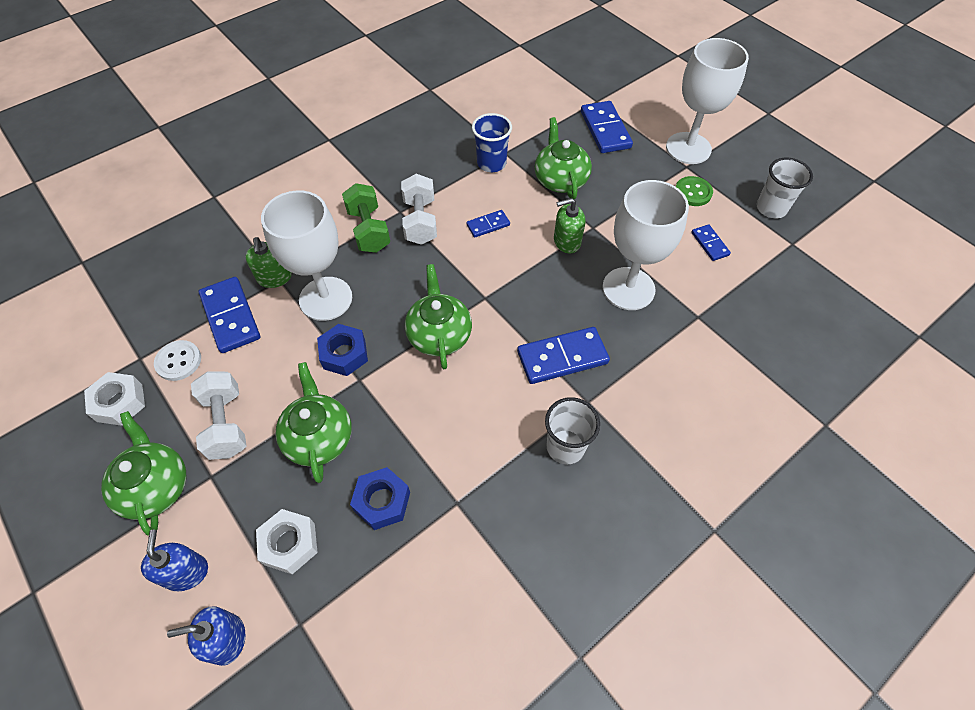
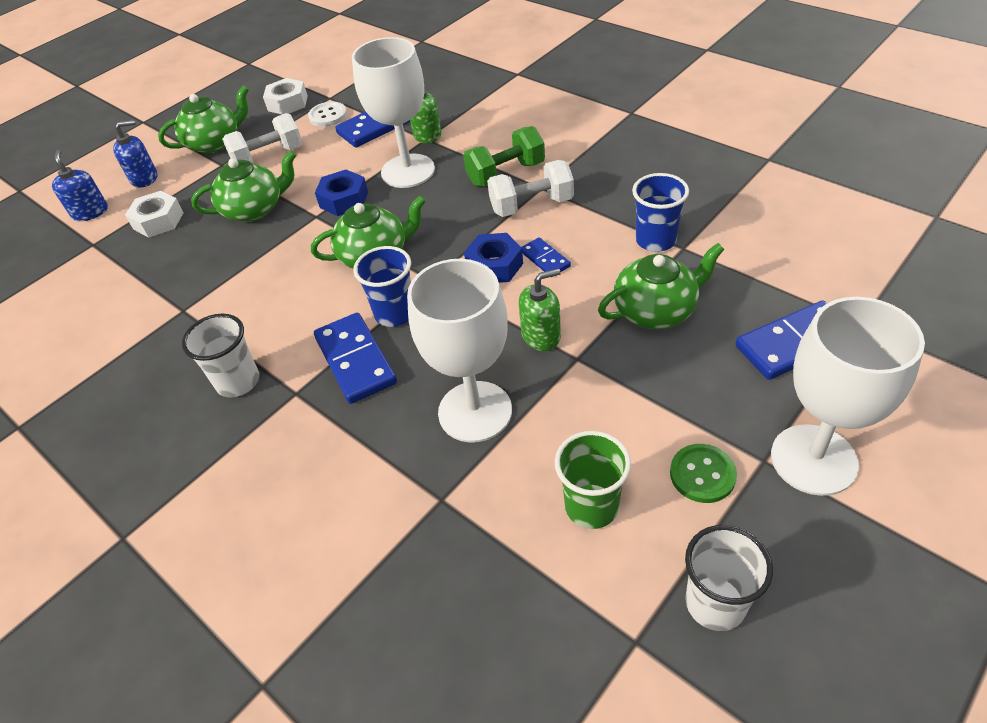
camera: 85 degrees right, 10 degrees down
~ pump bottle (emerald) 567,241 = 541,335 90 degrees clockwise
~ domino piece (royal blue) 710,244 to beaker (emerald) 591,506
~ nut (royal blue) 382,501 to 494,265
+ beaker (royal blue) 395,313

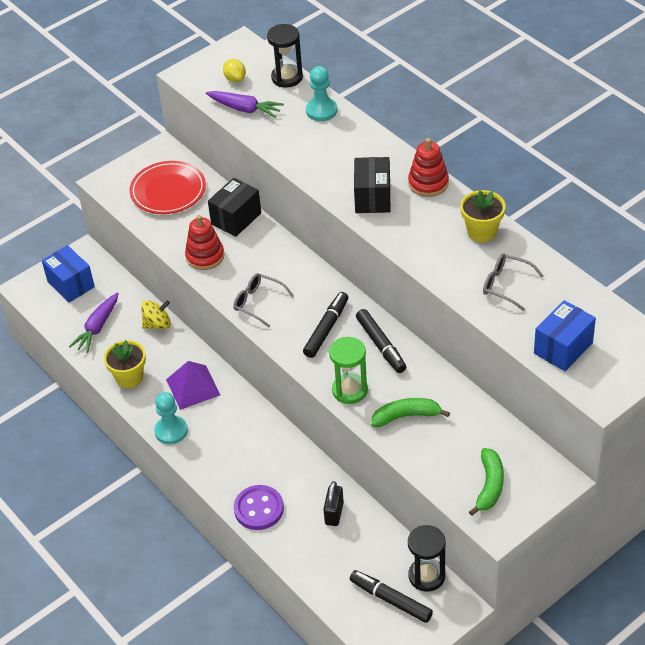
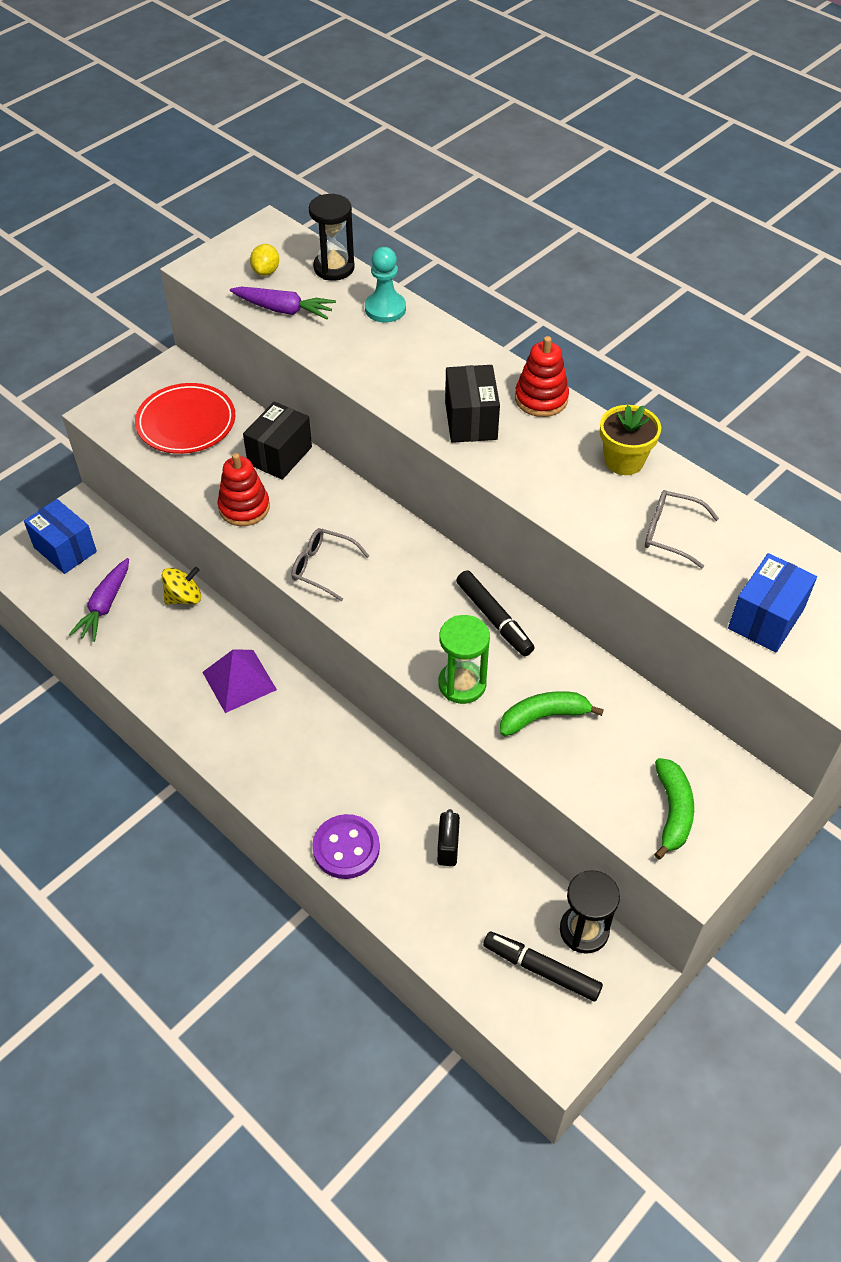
camera: 10 degrees left, 5 degrees up
~ toy lemon (bright yellow) 235,79 = 266,271 45 degrees clockwise
- marker pen (jet-black) 326,329
- plant pot (bright yellow) 129,377
- game pawn (teal) 171,431

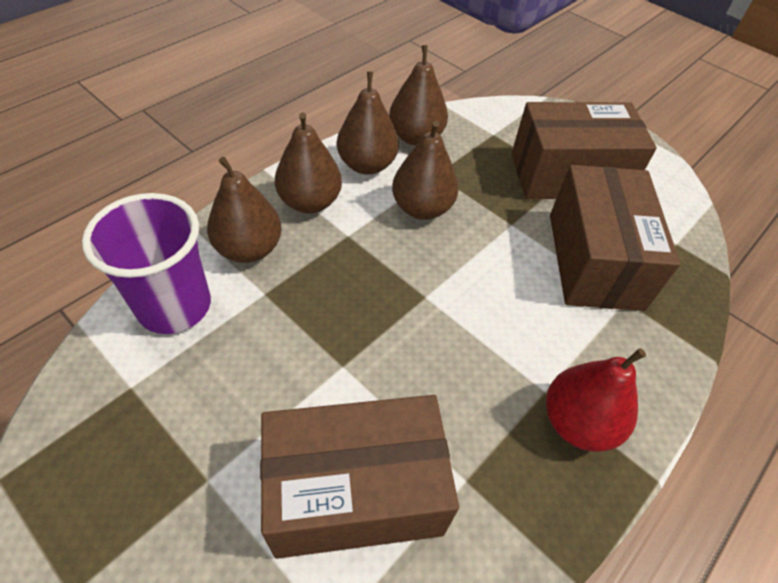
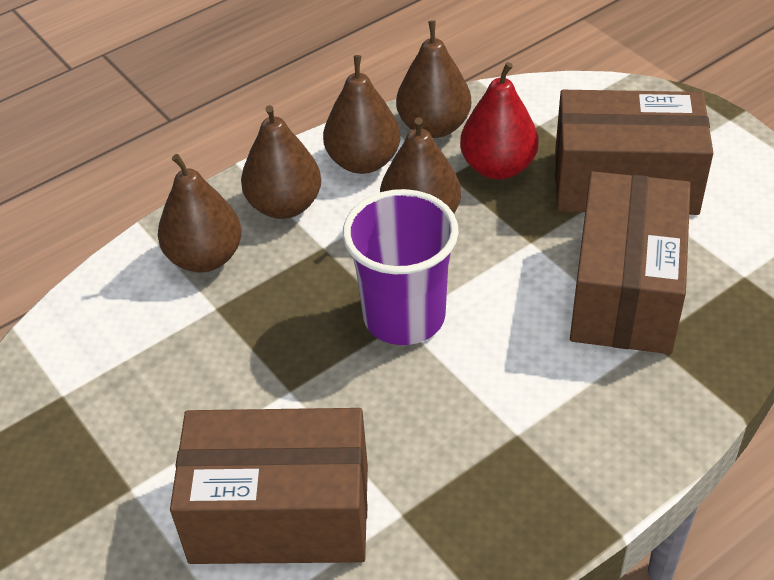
camera: 15 degrees right, 5 degrees down
~ beaker (royal purple) 174,306 to 404,317
~ pear fruit (crimson) 578,422 to 498,167

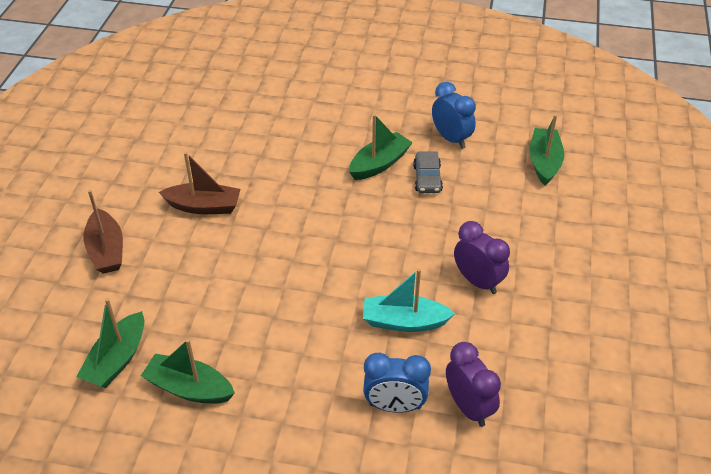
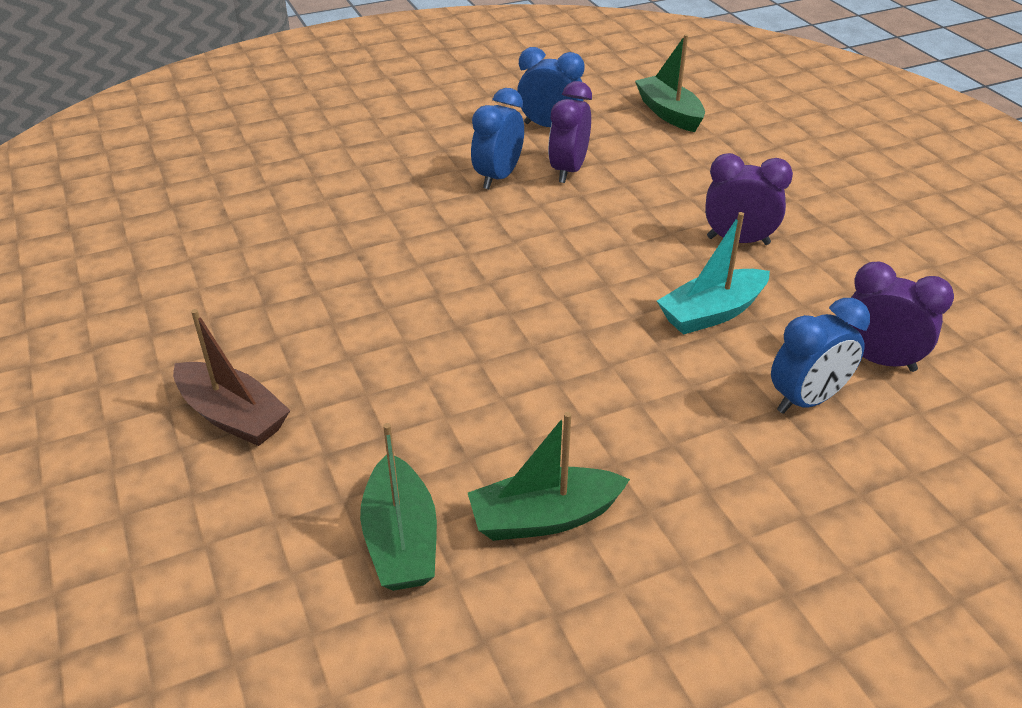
camera: 35 degrees left, 5 degrees down
~ toy boat (emerald) 379,164 to bedside clock (royal blue) 498,177
- toy boat (brown) 204,206
~ toy car (ash-grey) 427,178 to bedside clock (royal purple) 568,170

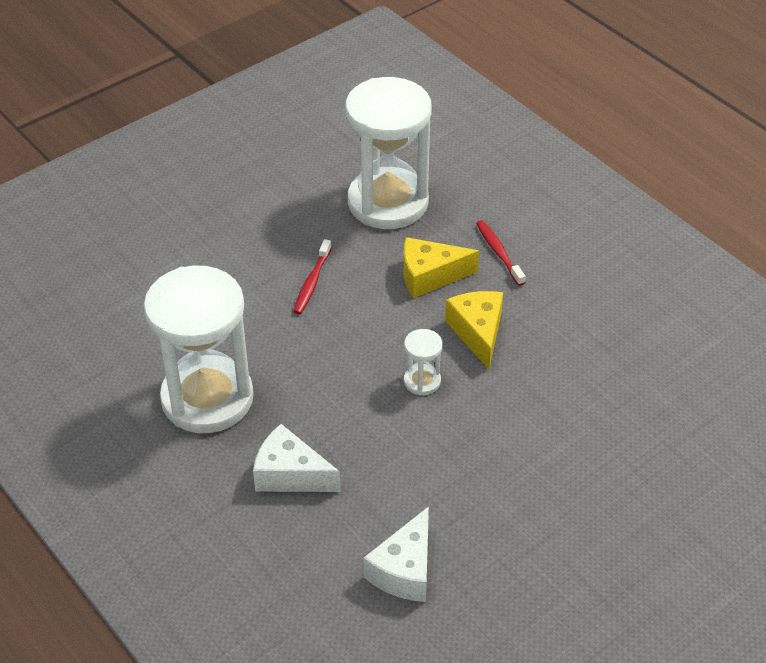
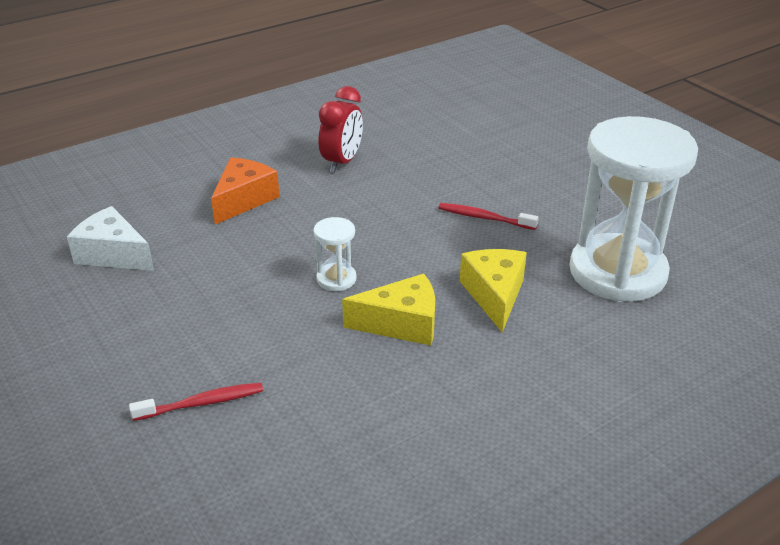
camera: 95 degrees right, 10 degrees down
~ tooth brush (crimson) 499,252 to 202,403
~ hourglass (pure white) 207,398 to bedside clock (crimson) 342,162
~ cheese wedge (pure white) 290,474 to cheese wedge (bright orange) 244,200

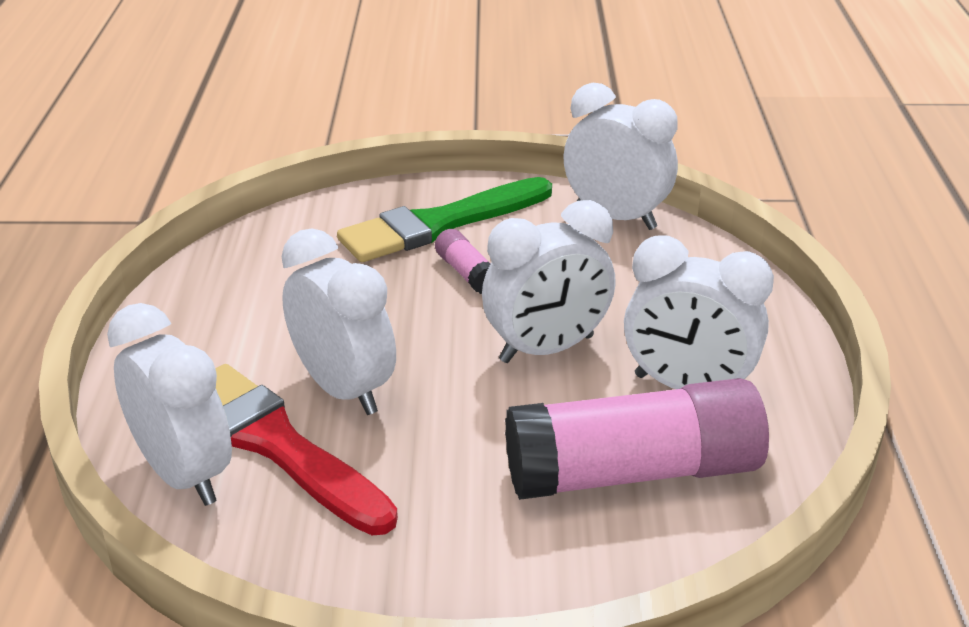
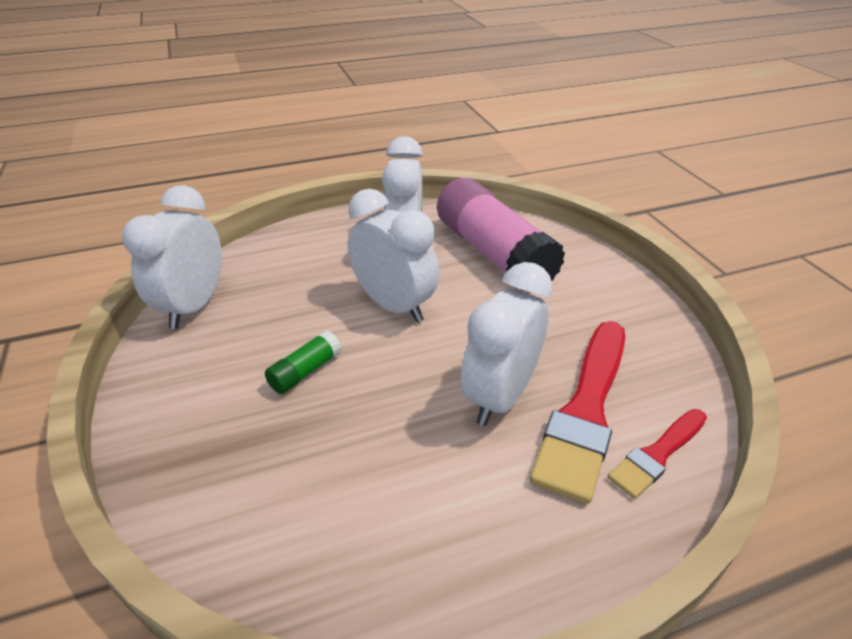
camera: 110 degrees left, 5 degrees up
- paintbrush (emerald) 440,224
~ glue (pink) 466,273 to glue (emerald) 305,371
~ bedside clock (pure white) 184,474 to paintbrush (crimson) 657,454

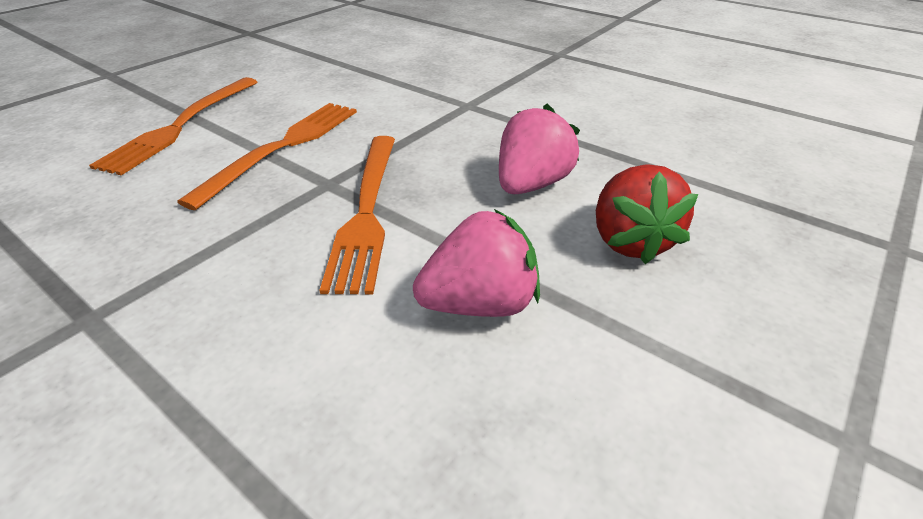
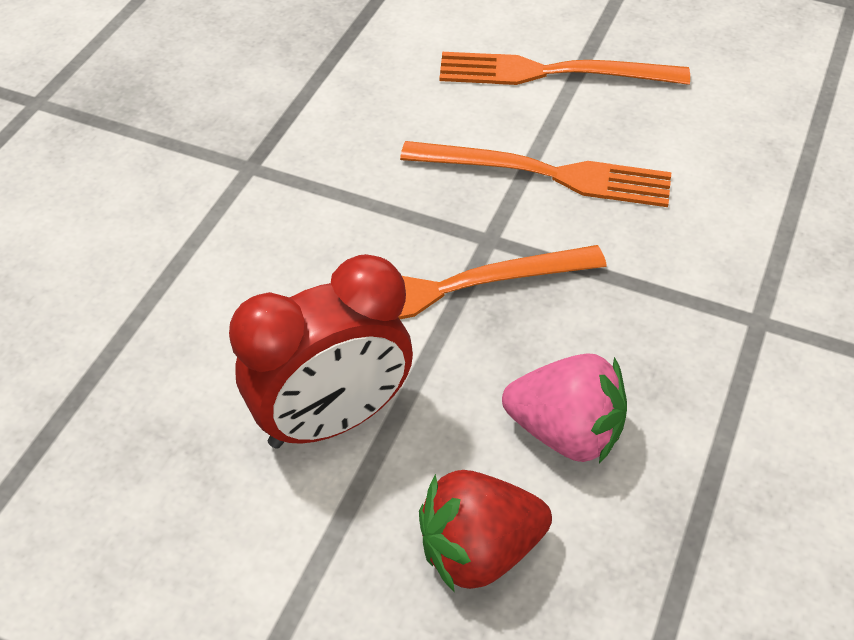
camera: 75 degrees right, 10 degrees up
~ toy strawberry (pink) 480,303 to bedside clock (crimson) 331,420

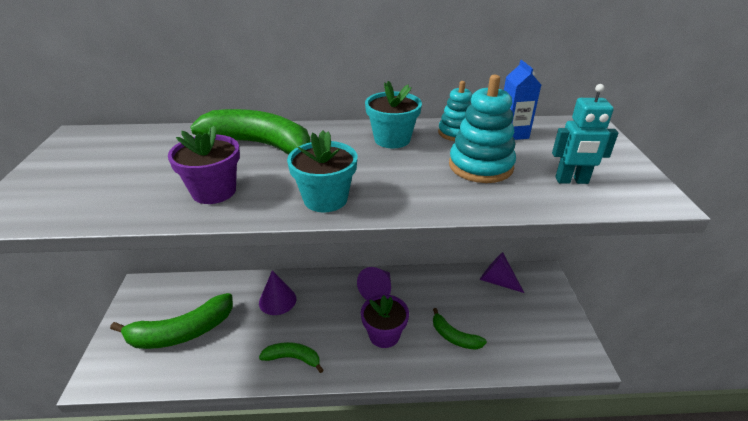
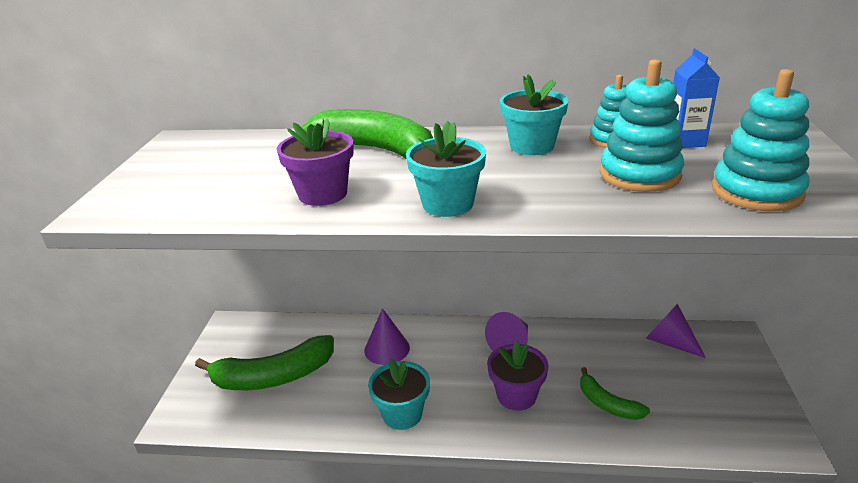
camera: 10 degrees right, 5 degrees down
~ toy robot (teal) 571,181 to stacking toy (teal) 756,192
~ banana (emerald) 293,358 to plant pot (teal) 402,414

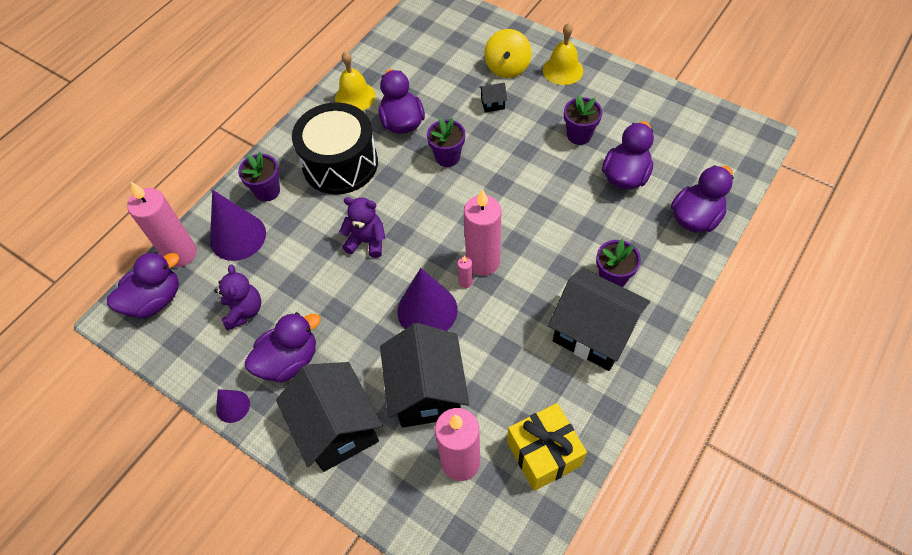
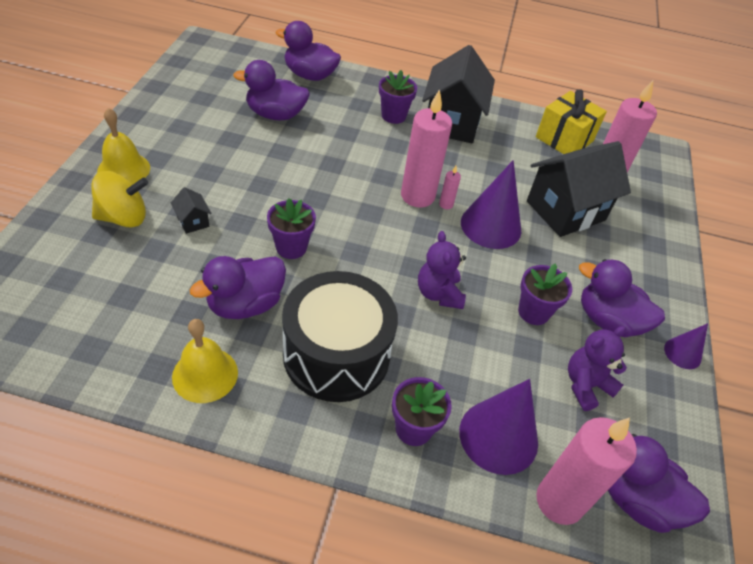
camera: 120 degrees left, 10 degrees down
~ plant pot (royal purple) 579,135 to 533,312
- cottage (jet-black) 337,428

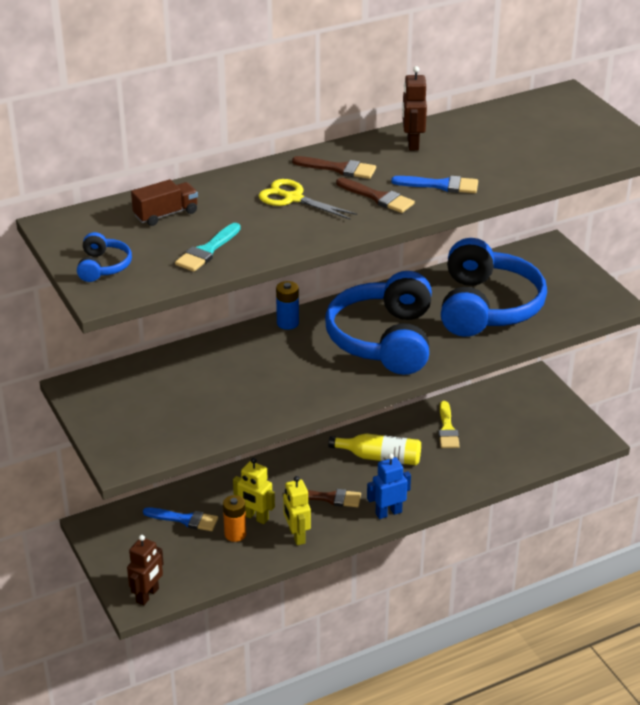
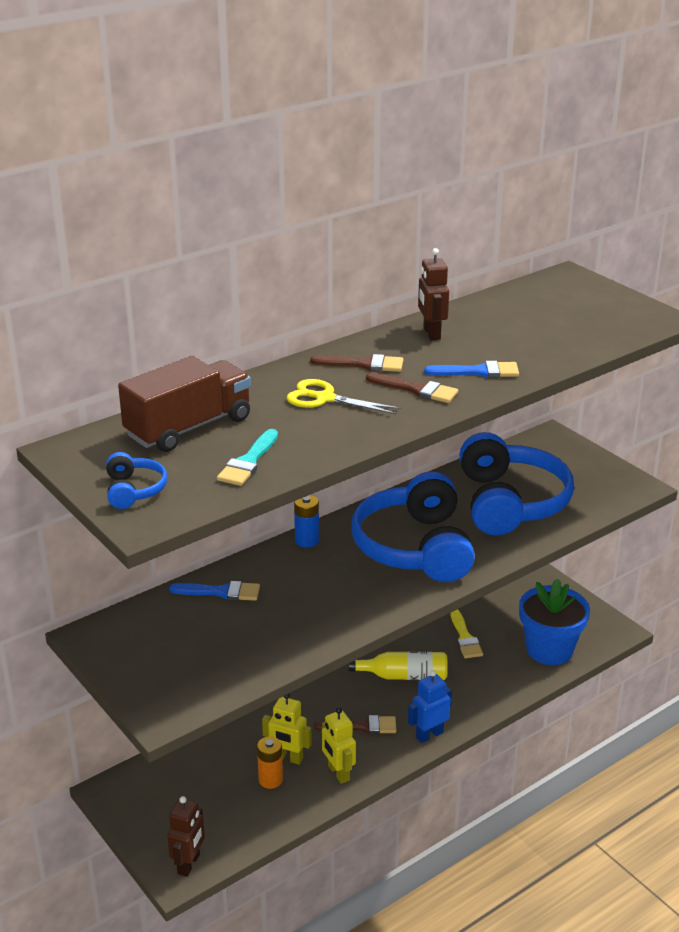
camera: 10 degrees left, 5 degrees down
~ truck (brown) 166,214 = 189,427 x1.79
~ paintbrush (royal blue) 185,519 to 221,592
+ plant pot (royal blue) 549,650

